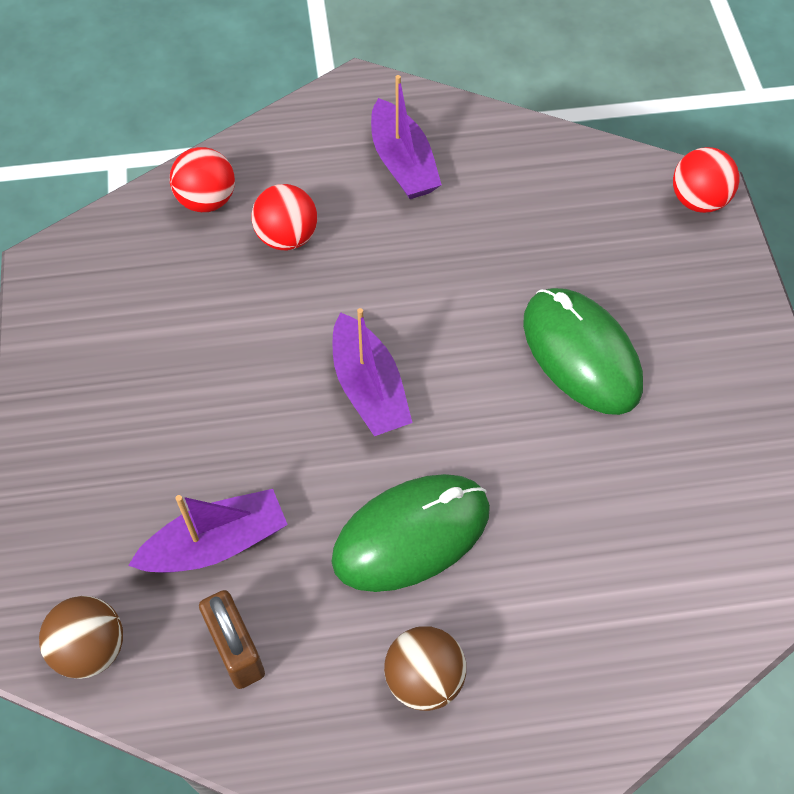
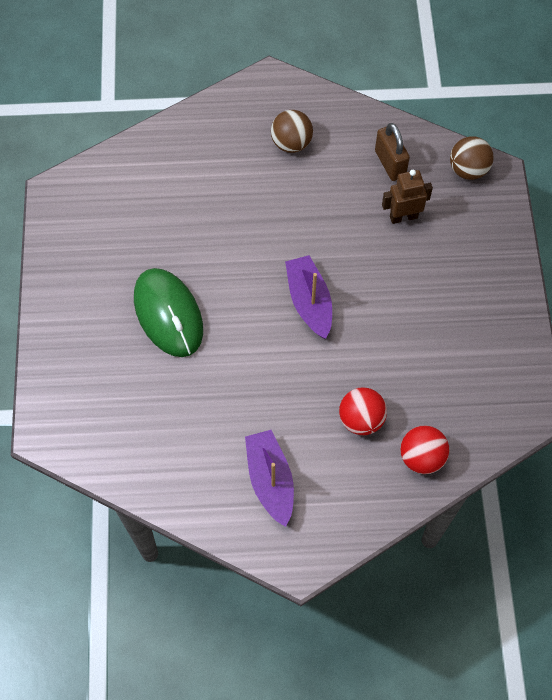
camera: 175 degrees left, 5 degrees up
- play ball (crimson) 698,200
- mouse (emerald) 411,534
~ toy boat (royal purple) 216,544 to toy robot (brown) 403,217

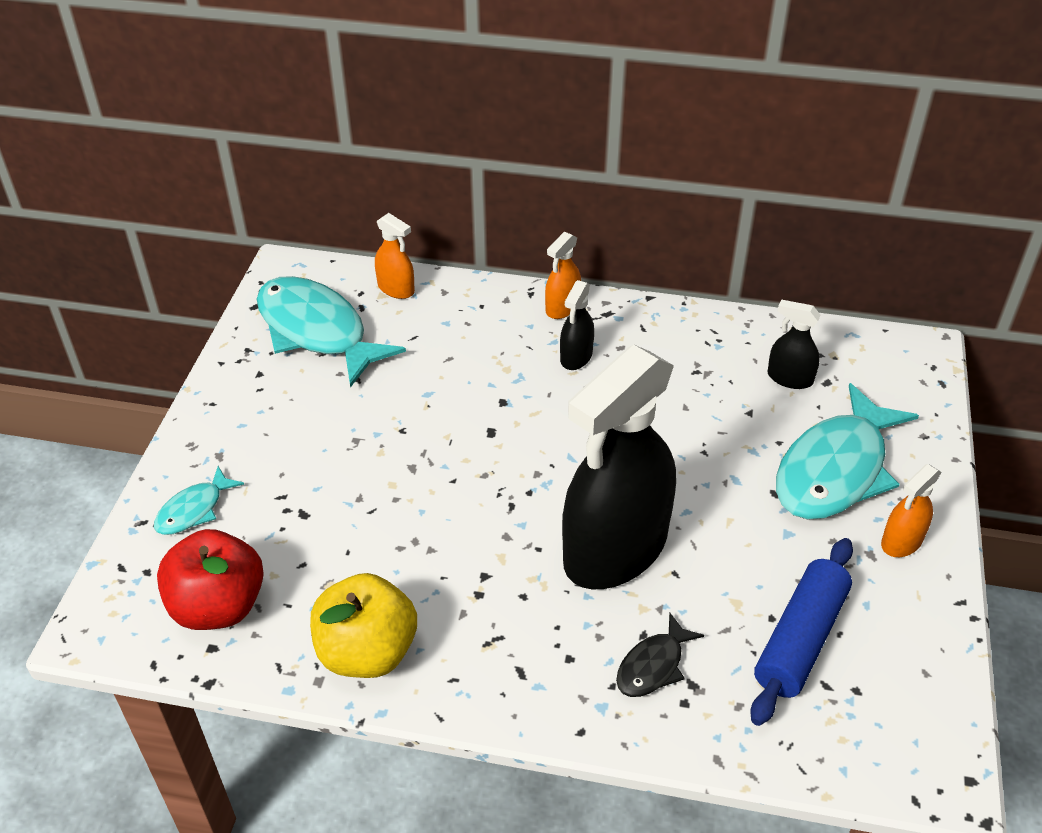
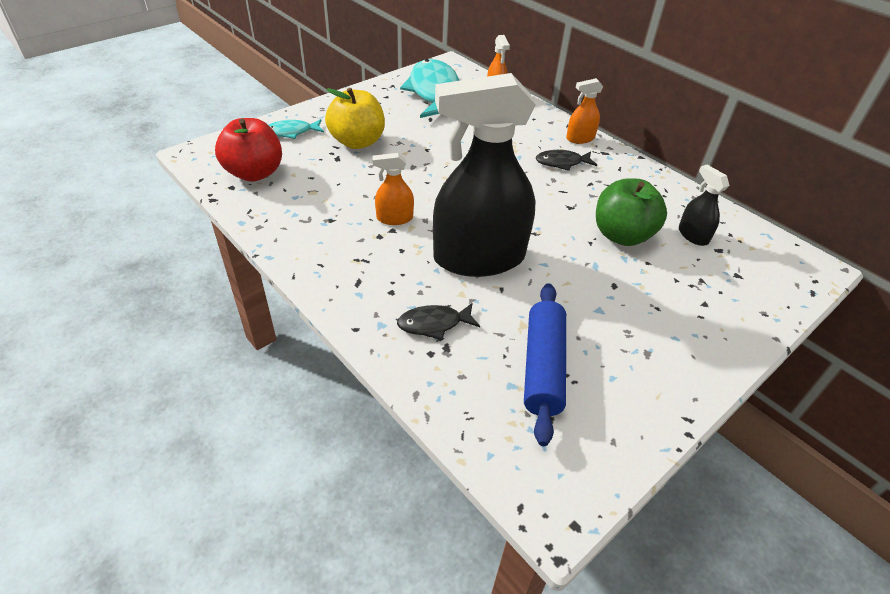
camera: 35 degrees right, 0 degrees up
~ spray cleaner (jet-black) 576,357 to toy fish (jet-black) 562,163
- toy fish (teal) 835,470
~ spray cleaner (bright orange) 901,541 to 394,218
~ dough roller (royal blue) 800,639 = 542,367 60 degrees counterclockwise
~ apple (bright yellow) 367,652 to 357,142
+ apple (emerald) 622,235

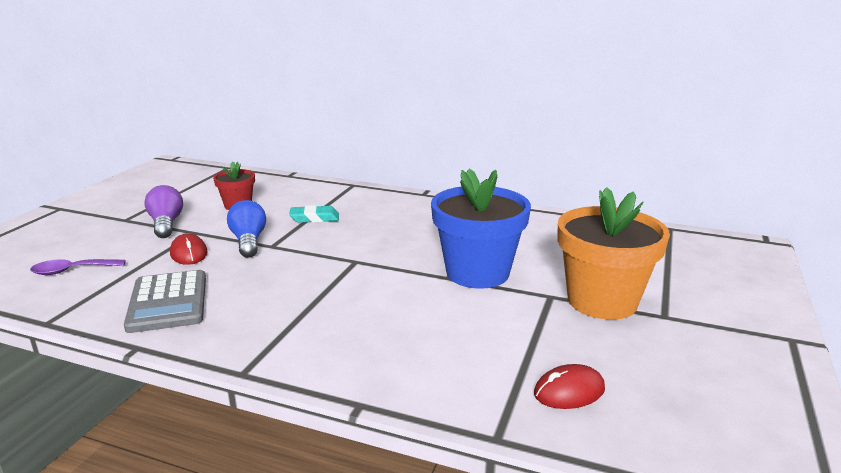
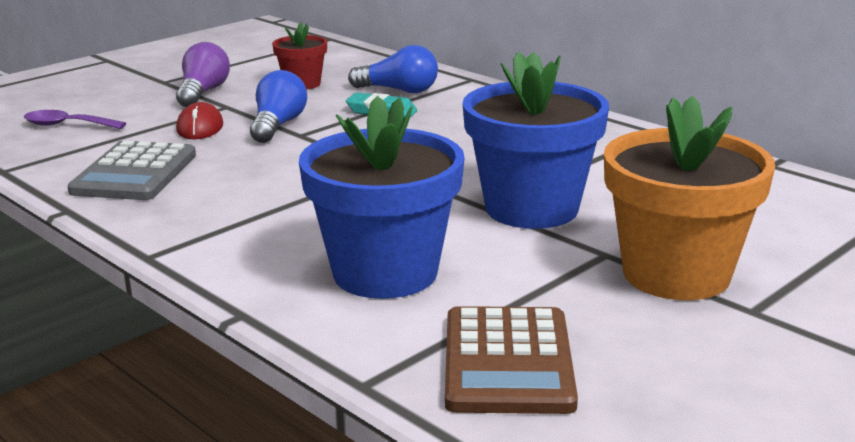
camera: 25 degrees right, 0 degrees up
~ mouse (crimson) 569,391 to pocket calculator (brown) 508,361
+ bulb (royal blue) 399,90
+ plant pot (royal blue) 385,273

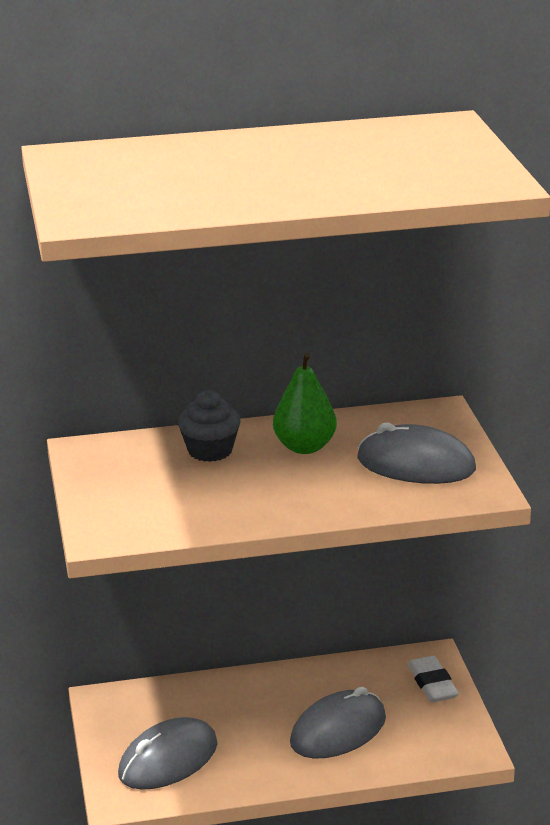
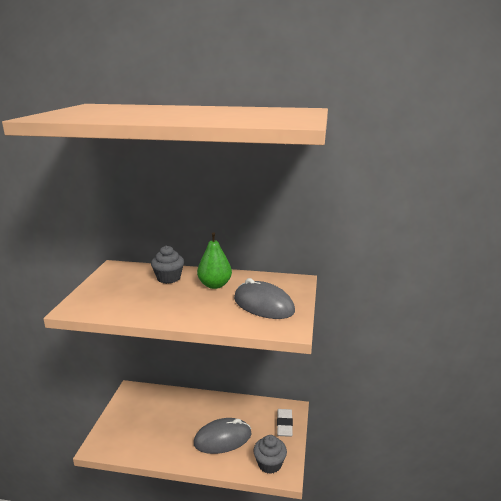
camera: 20 degrees right, 5 degrees down
- mouse (ash-grey) 168,760
+ fairy cake (ash-grey) 269,464

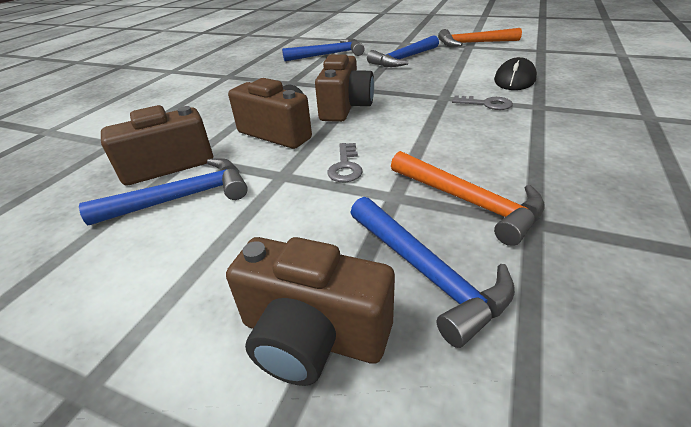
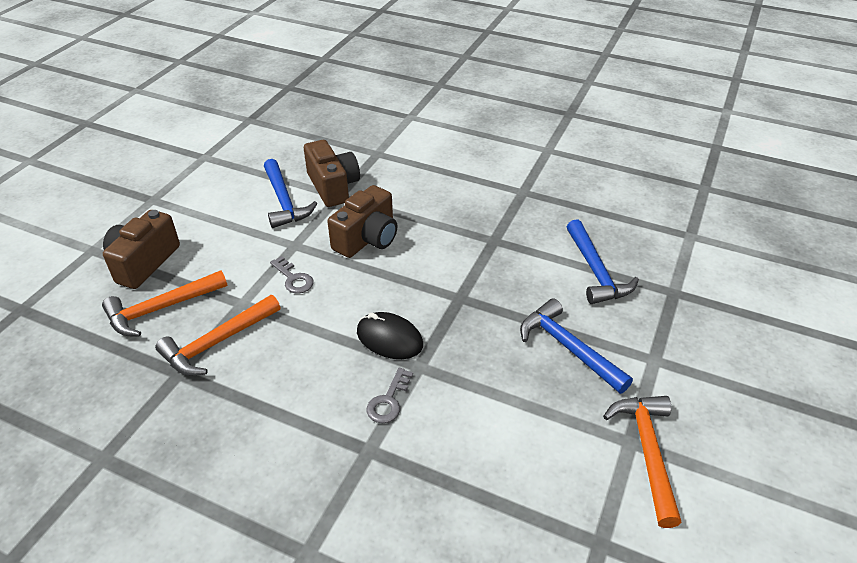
camera: 90 degrees right, 5 degrees up
- photo camera (brown) 345,107
~ mouse (jet-black) 514,80 to 389,338
~ door key (ash-grey) 345,166 = 293,279 135 degrees counterclockwise
~ hammer (royal blue) 427,273 to hammer (bright orange) 161,309

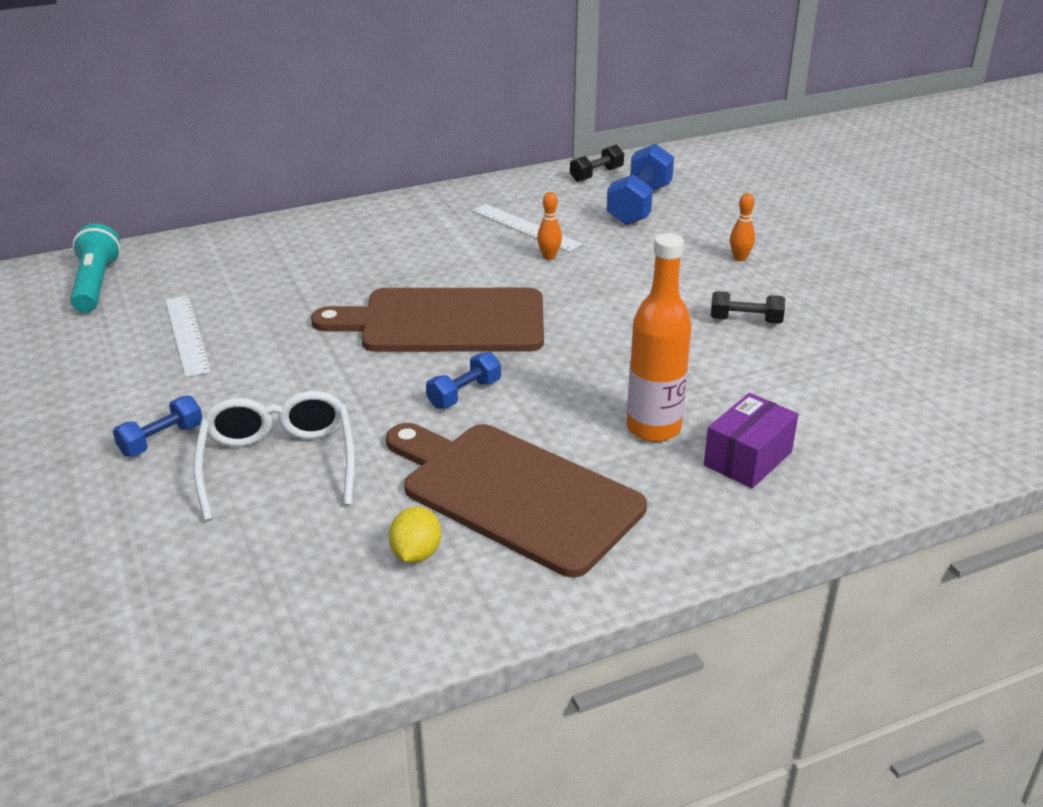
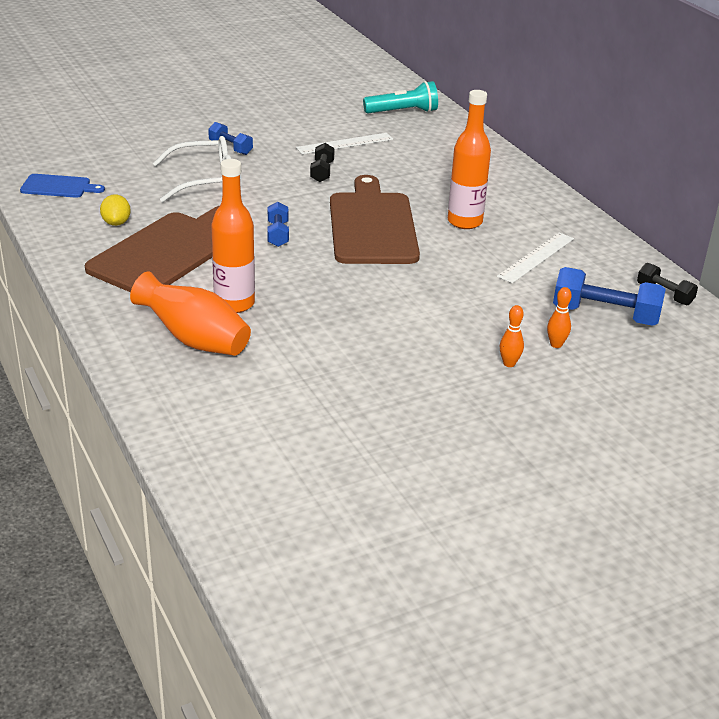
camera: 85 degrees right, 0 degrees up
~ bowling pin (bright orange) 549,257 to 556,344
~ hand weight (jet-black) 745,320 to 322,172
~ hand weight (royal blue) 464,394 = 278,234 45 degrees clockwise
~ box (royal purple) 748,458 to vase (bright orange) 194,340
~ toy lemon (bright yellow) 416,554 = 116,223 75 degrees clockwise
+ flask (bright orange) 465,222
+ chopping board (royal blue) 58,186

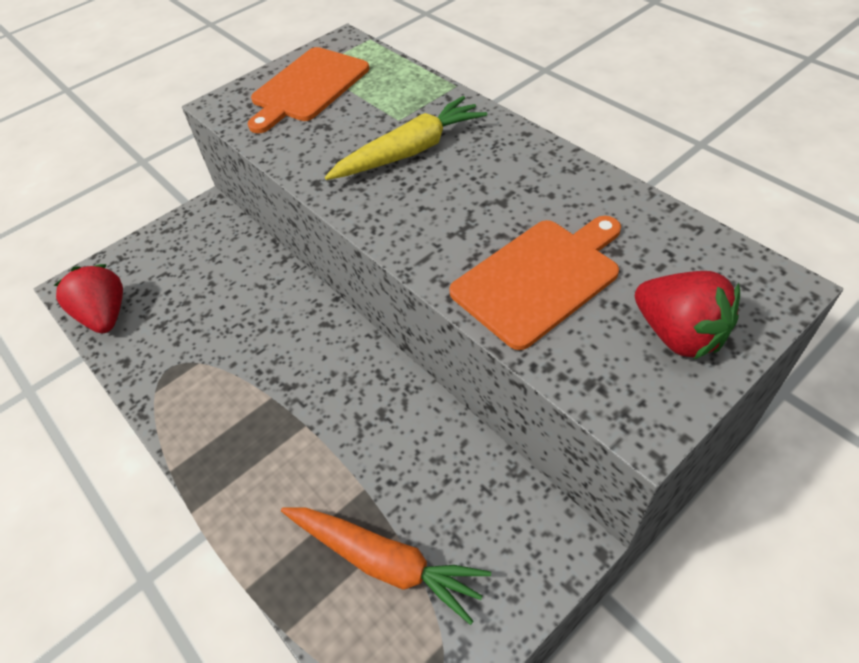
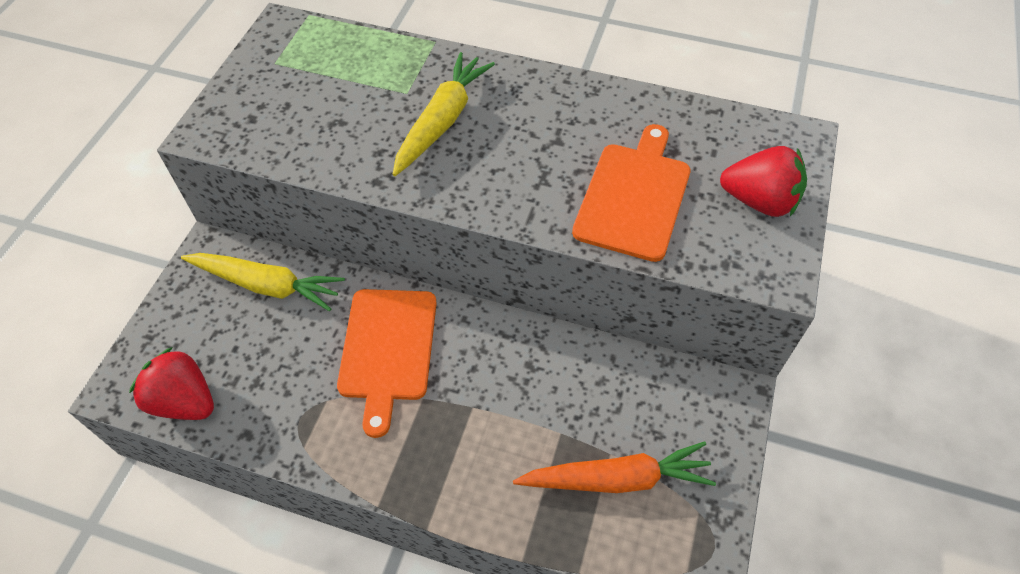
camera: 35 degrees left, 5 degrees up
~ chopping board (bright orange) 307,87 to 387,349
+ root vegetable (bright yellow) 267,285

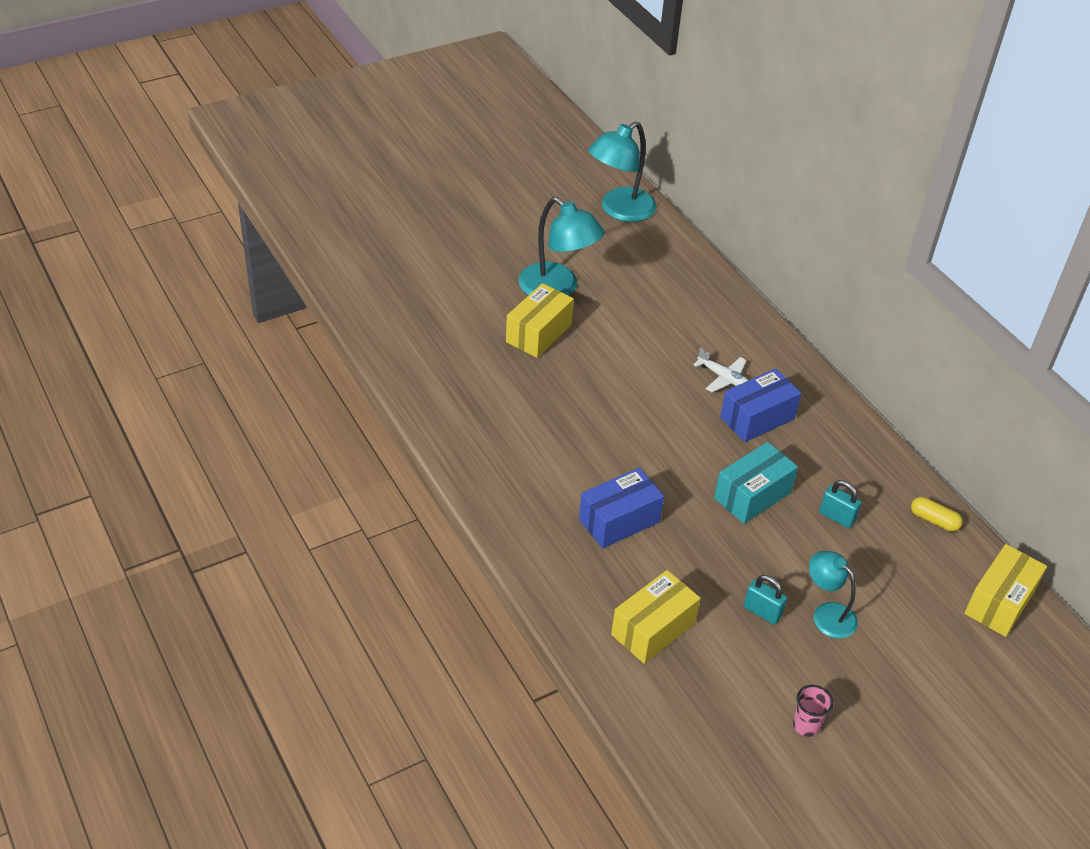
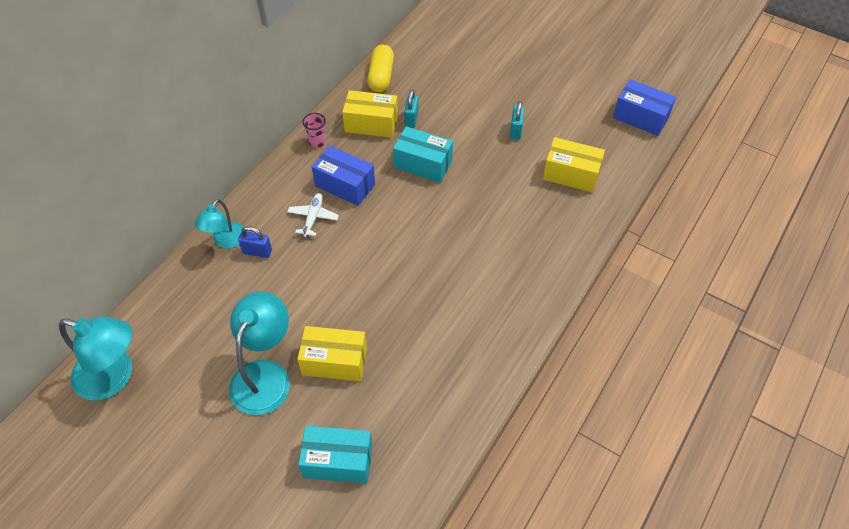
camera: 115 degrees left, 10 degrees up
~ box (royal blue) 619,521 to 640,117
~ pill shape (bright yellow) 934,520 = 381,76 x1.61
~ box (bright yellow) 999,602 to 371,124
~ reading lamp (teal) 827,614 to 225,241
~ beaker (pink) 806,725 to 317,142
+ padlock (royal blue) 257,252
+ box (teal) 338,461

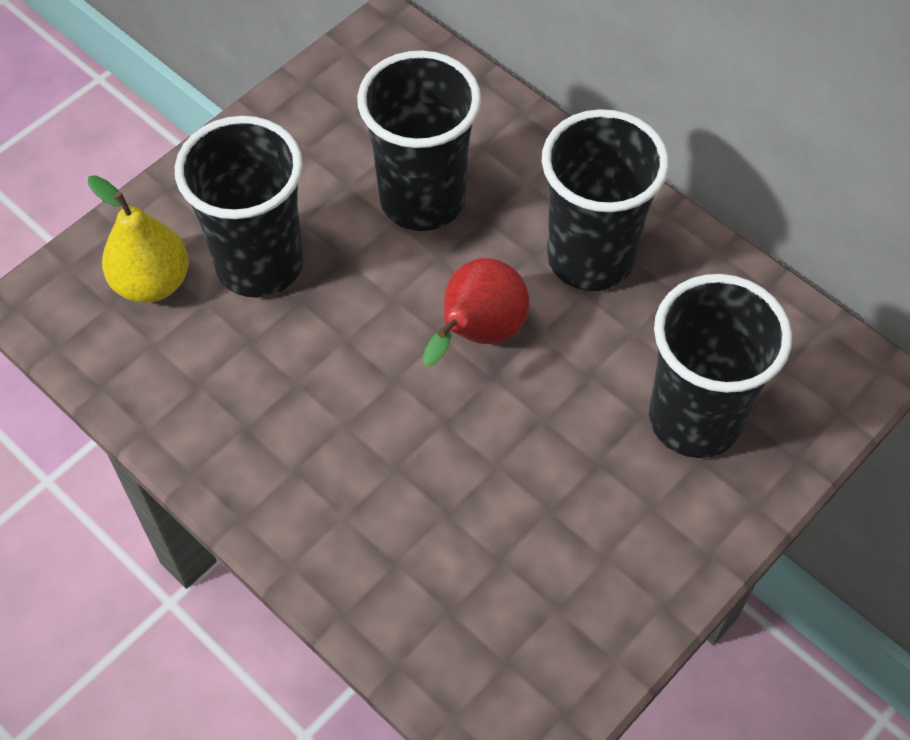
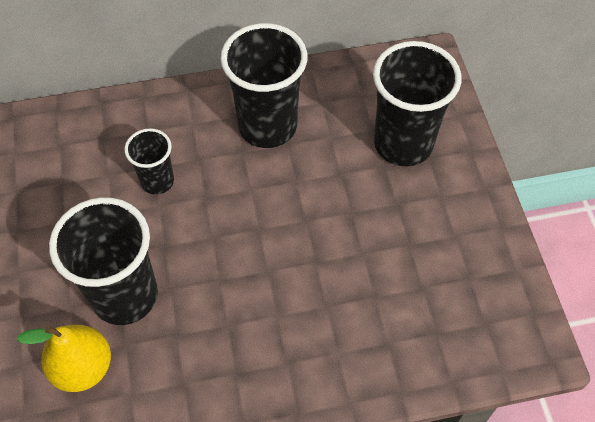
camera: 55 degrees left, 0 degrees up
~ beaker (jet-black) 422,200 = 157,181 x0.55
- pear fruit (crimson) 478,334

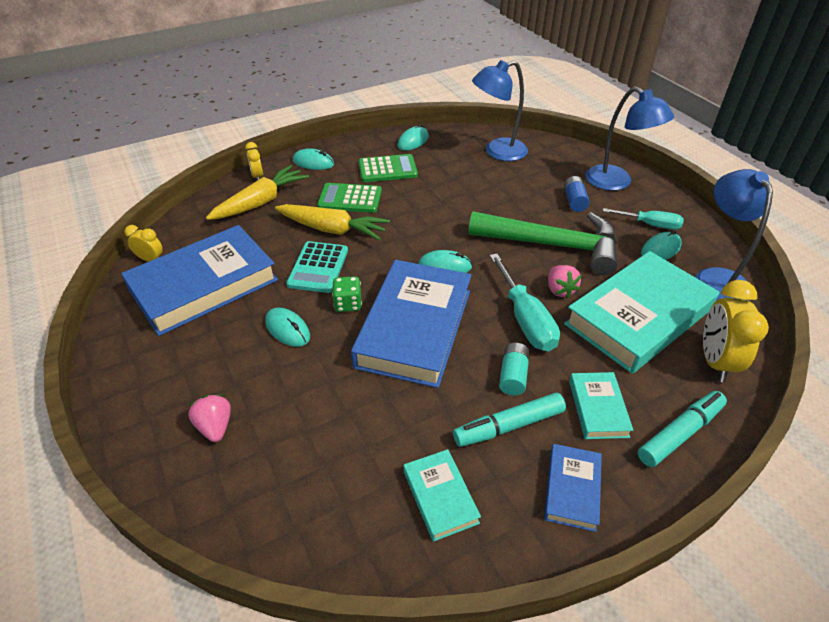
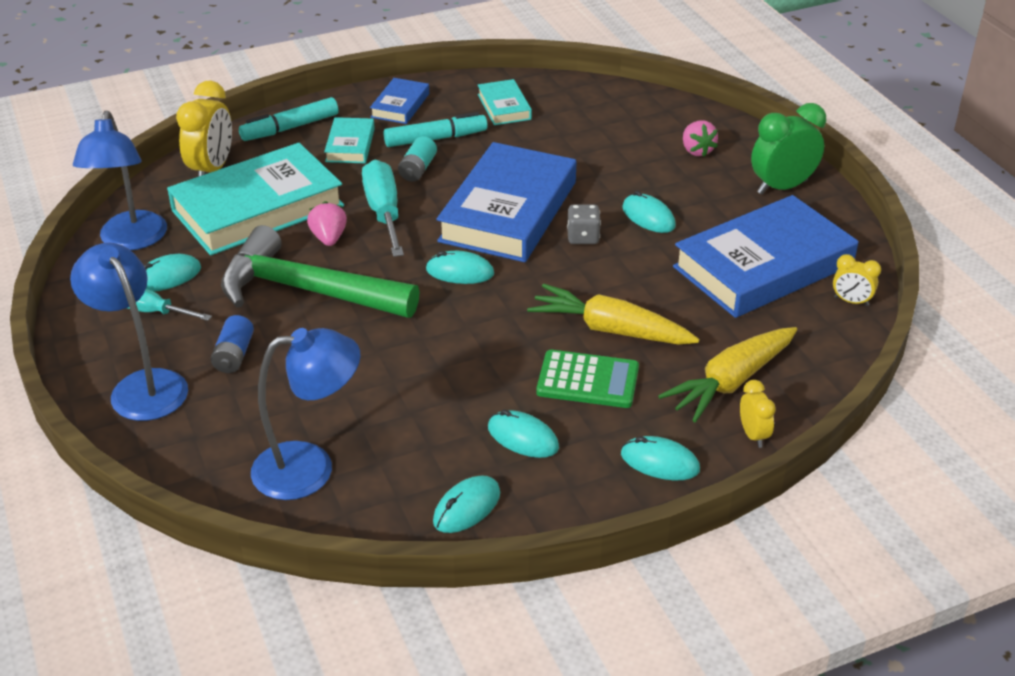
camera: 175 degrees left, 5 degrees down
~ pocket calculator (emerald) 387,169 to mouse (teal) 523,438
- pocket calculator (teal) 318,267
~ dice (emerald) 348,304 to dice (ash-grey) 583,237
+ bedside clock (emerald) 782,187

